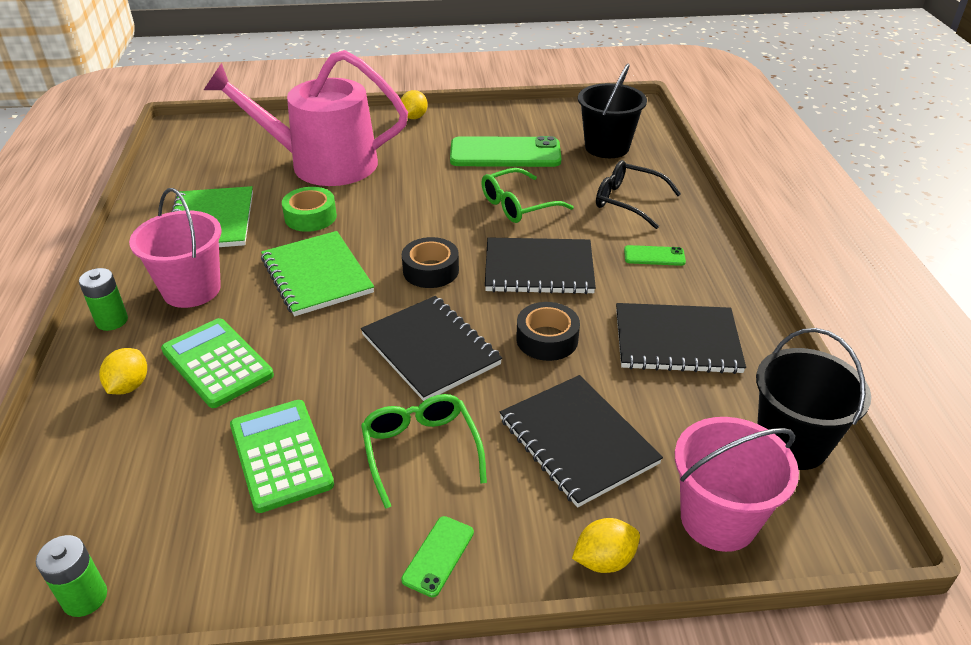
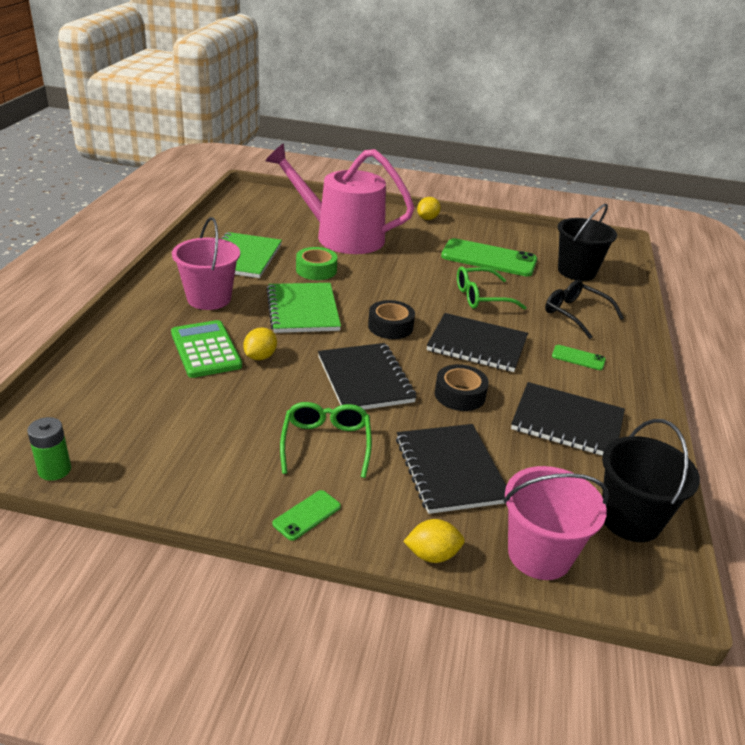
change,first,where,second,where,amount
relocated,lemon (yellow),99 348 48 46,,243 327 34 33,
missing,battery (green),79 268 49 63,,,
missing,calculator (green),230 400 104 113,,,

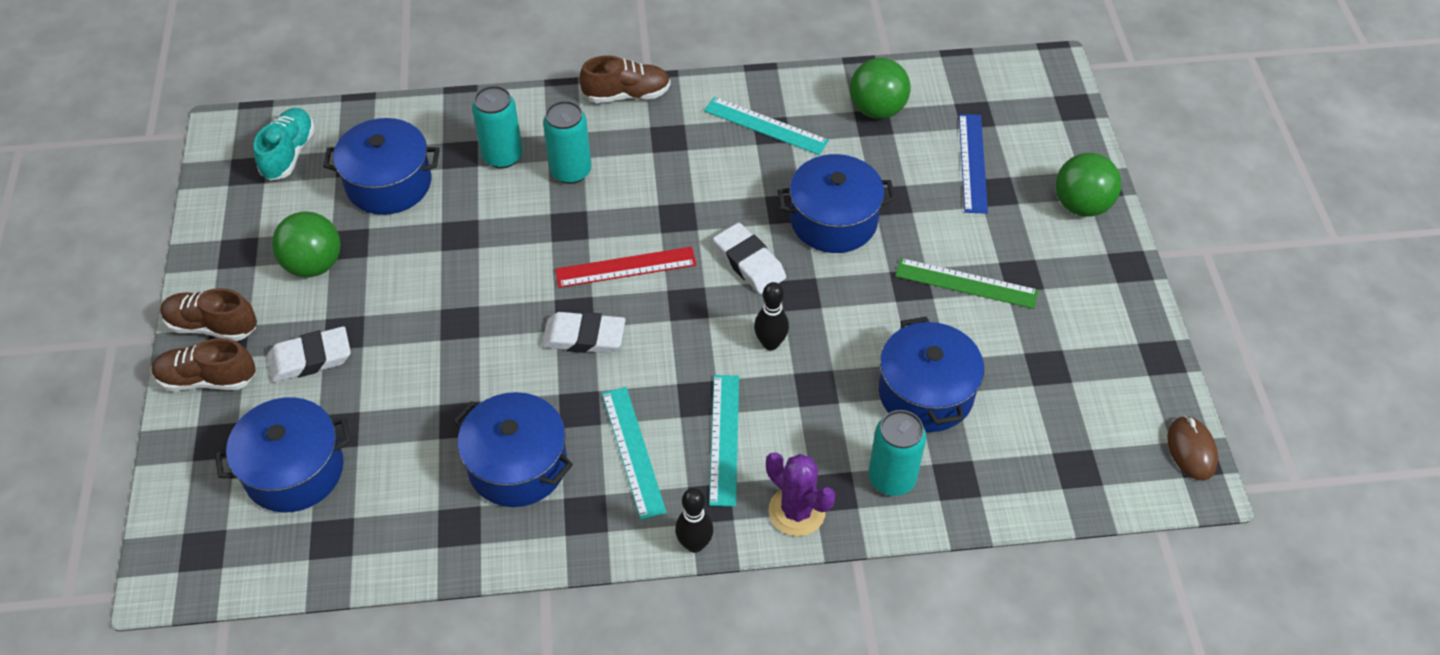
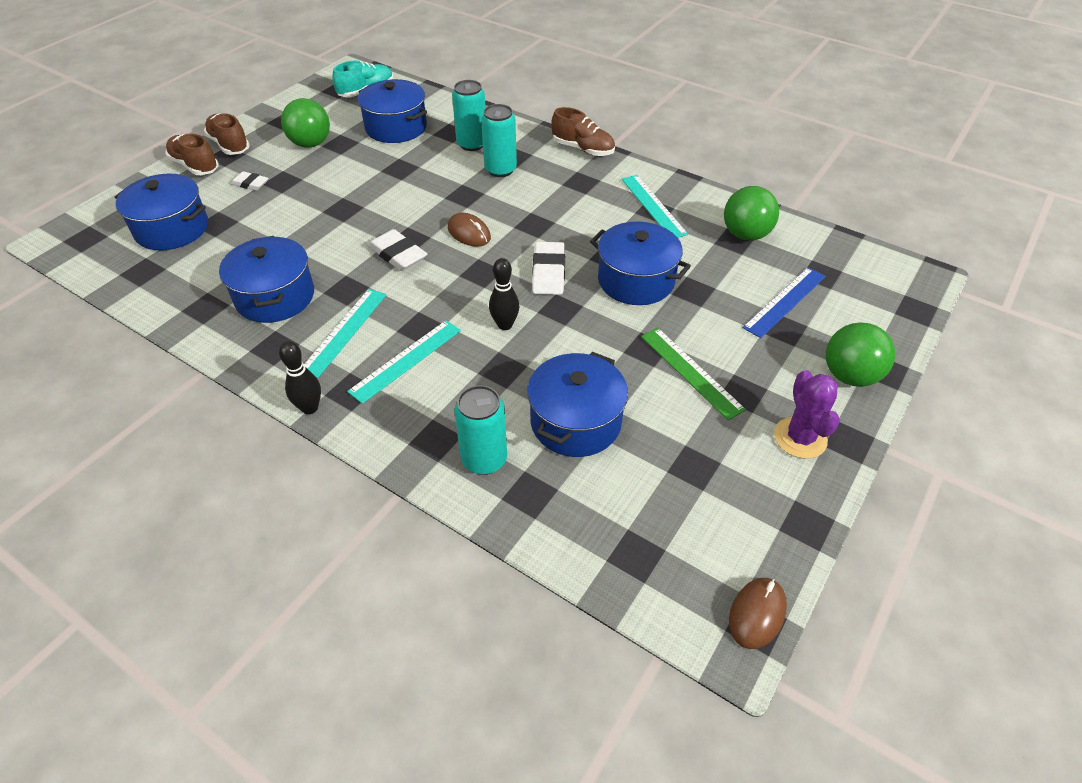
change,first,where,second,where,amount
size,eraser (white),267 326 84 56,,231 171 38 20,x0.62
exchanged,ruler (red),555 247 141 41,mouse (brown),448 213 43 34,
relocated,cactus (purple),766 452 69 84,,774 370 66 89,

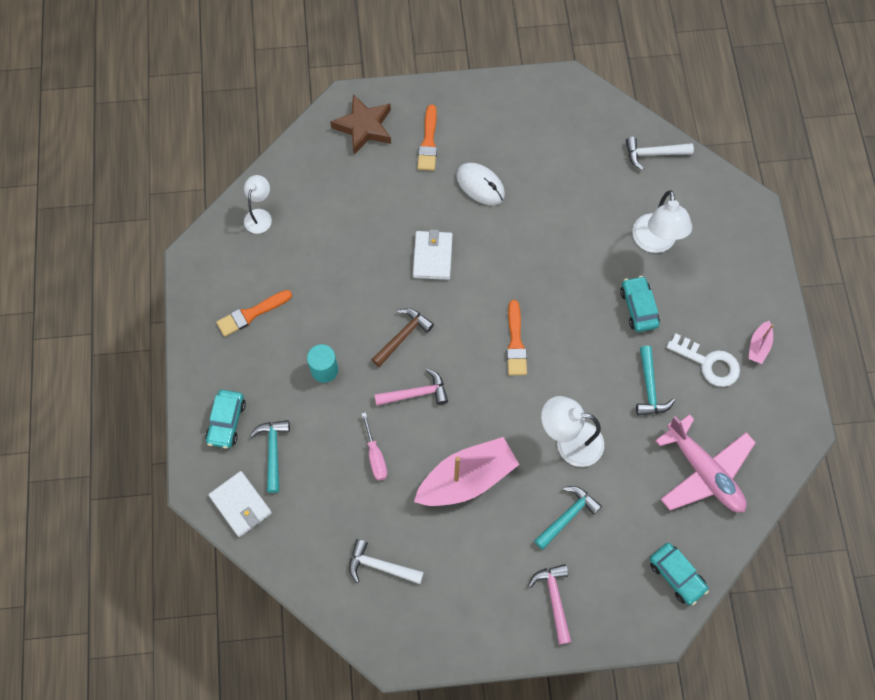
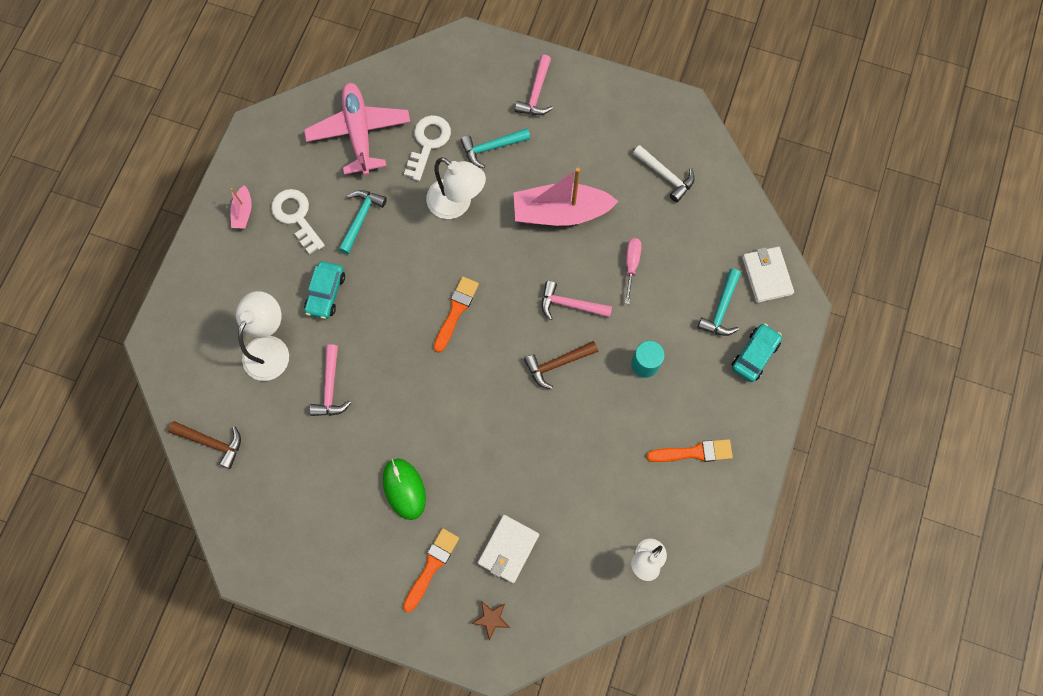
change,first,where,second,where,amount
colour,hammer (white),626 137 68 33,hammer (brown),168 421 73 48,
spun,boat (pink),748 321 26 43,,230 185 22 44,135 degrees clockwise
appeared,,,hammer (pink),310 344 41 72,
colour,mouse (white),456 163 49 42,mouse (green),383 459 43 61,
appeared,,,key (white),404 115 47 66,
size,star (brown),330 94 61 61,,472 601 38 39,x0.51
relocated,wallet (white),413 229 40 51,,478 515 61 68,
missing,car (turquoise),650 543 59 62,,,

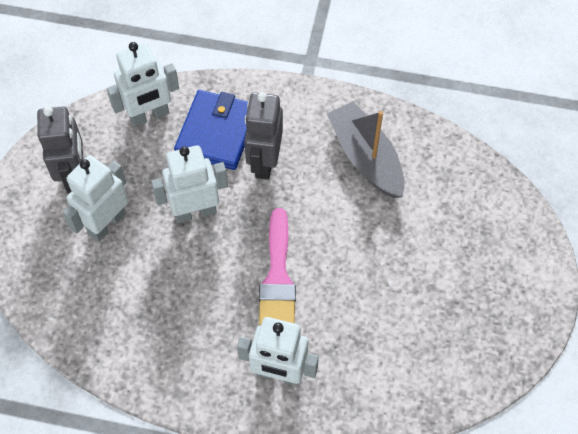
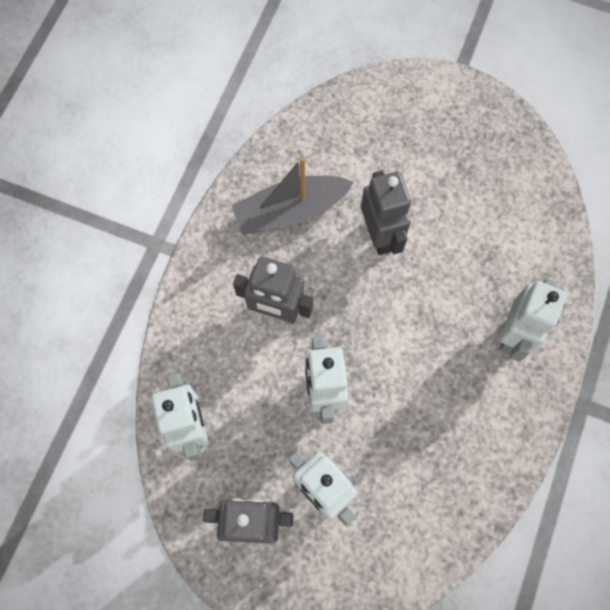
change,first,where,second,where,amount
appeared,,,robot (grey),361 170 50 85,
missing,wallet (blue),174 90 74 80,,,
missing,brush (pink),259 208 37 118,,,

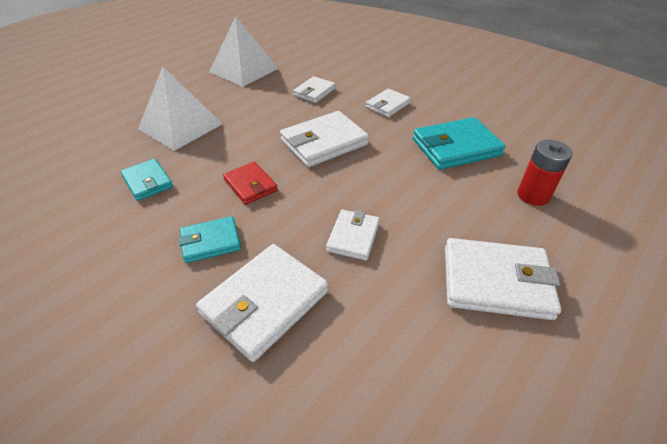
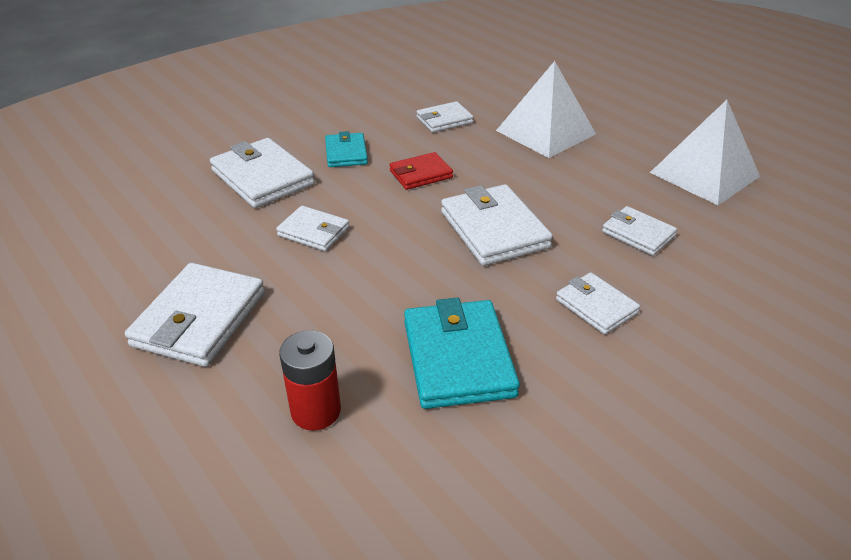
change,first,where,second,where,amount
colour,wallet (turquoise),121 158 52 43,wallet (white),417 101 57 31,

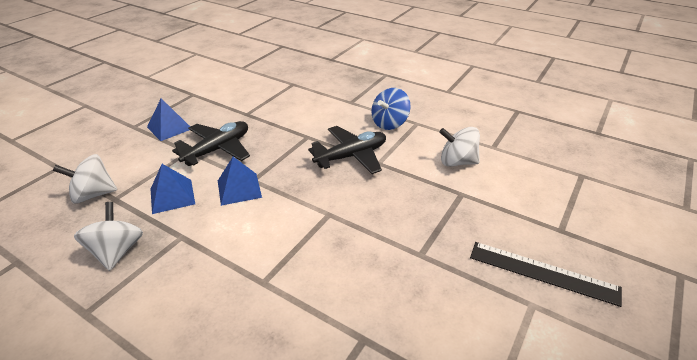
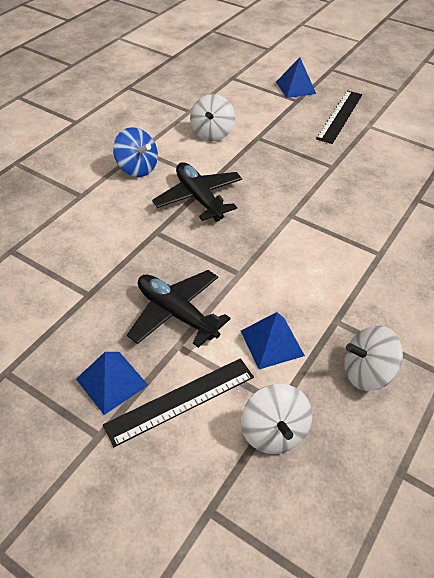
change,first,where,second,where,amount
appeared,,,ruler (black),103 358 151 89,
relocated,pyramid (blue),218 157 44 49,,276 57 40 41,

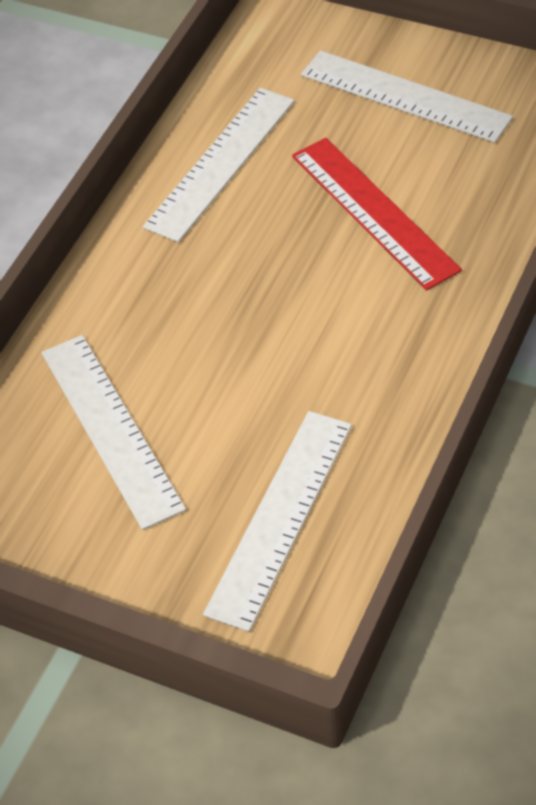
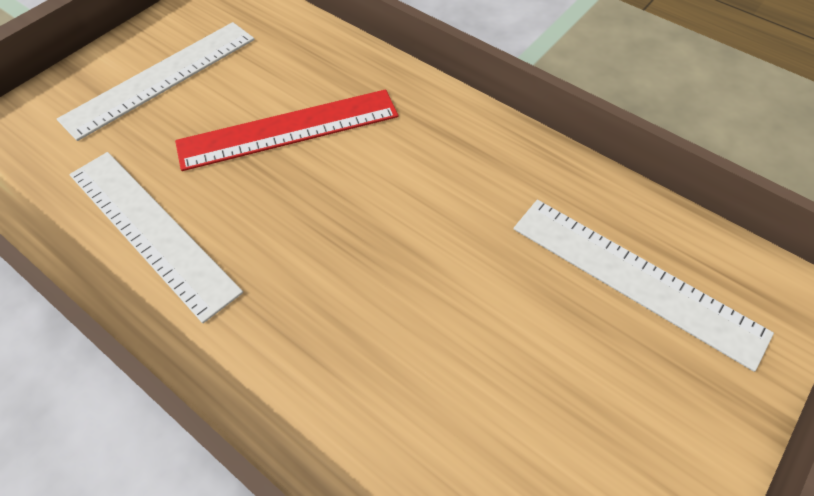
change,first,where,second,where,amount
missing,ruler (white),42 335 144 195,,,

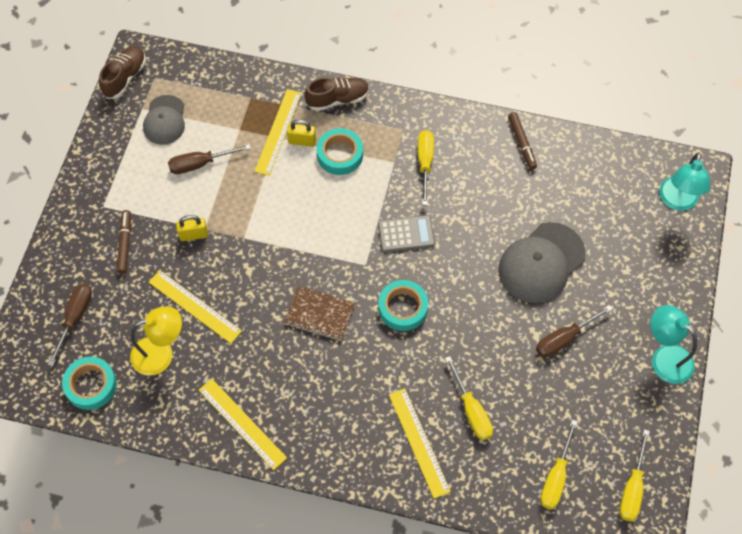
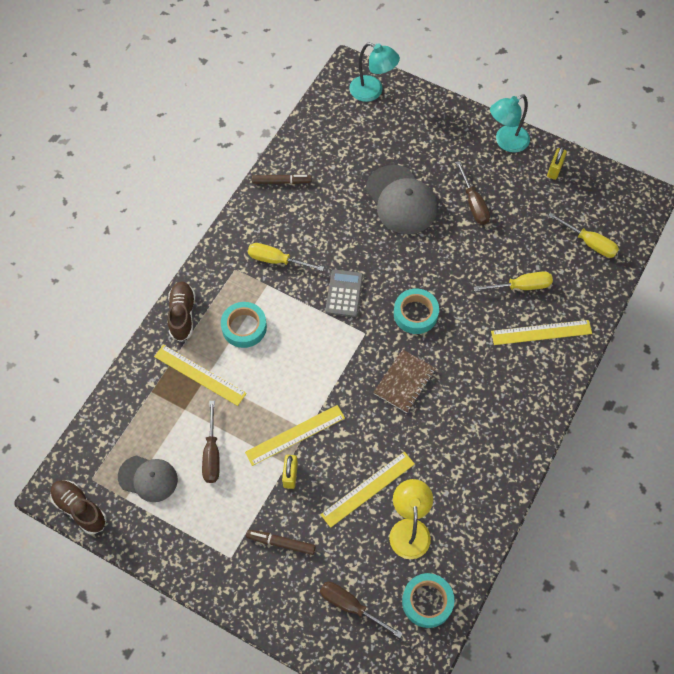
change,first,where,second,where,amount
relocated,ruler (yellow),199 379 88 91,,245 405 100 61,
relocated,padlock (yellow),287 119 29 28,,547 146 20 34,
missing,screwdriver (yellow),619 429 31 92,,,

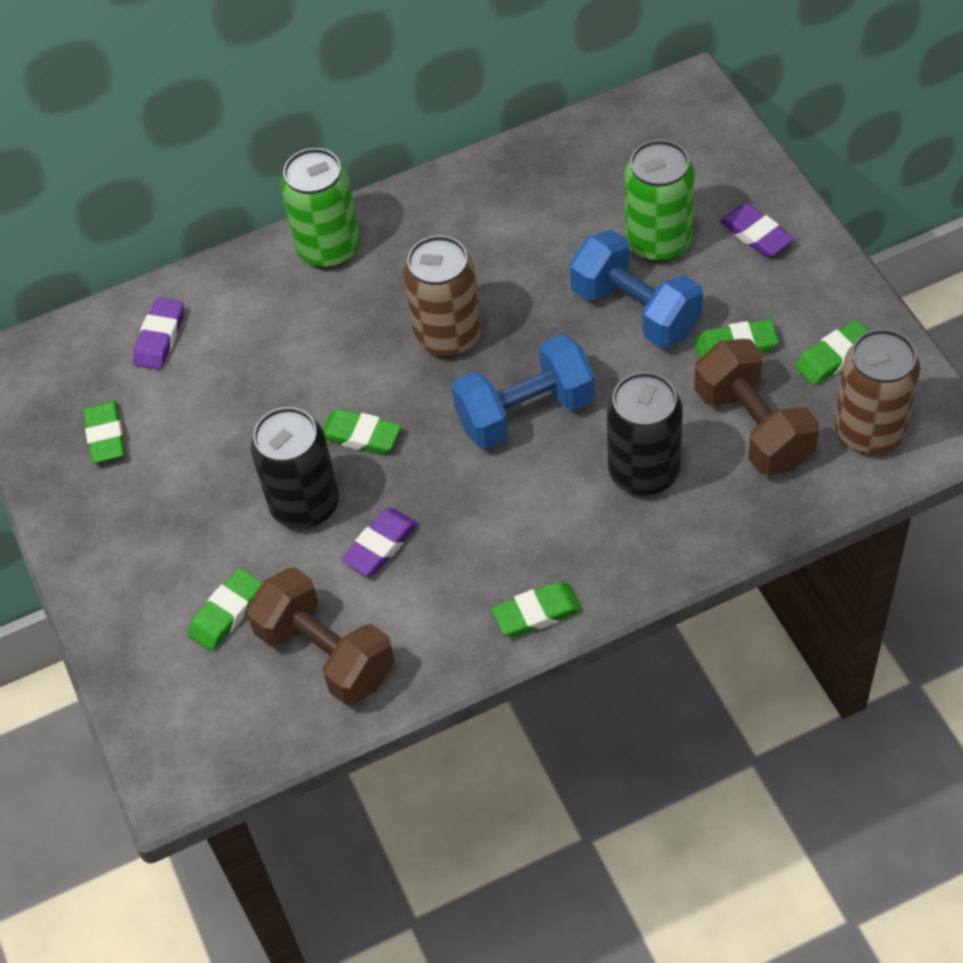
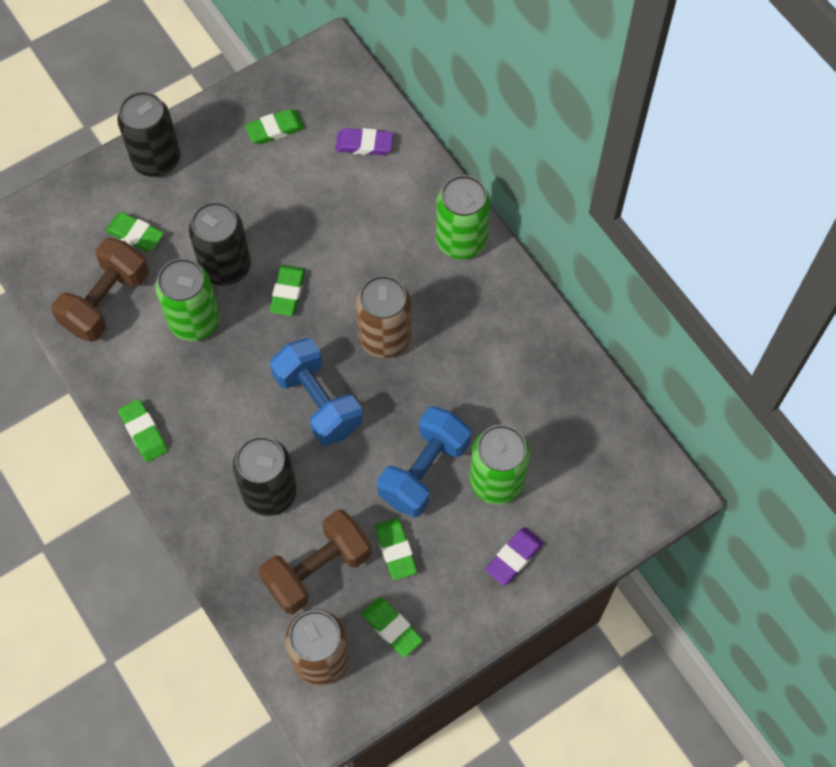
change,first,where,second,where,amount
appeared,,,can (black),117 91 63 86,
exchanged,eraser (purple),342 508 75 68,can (green),155 258 65 83,

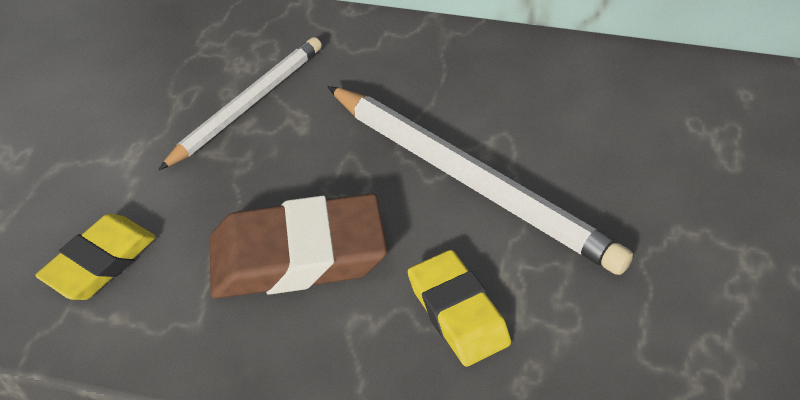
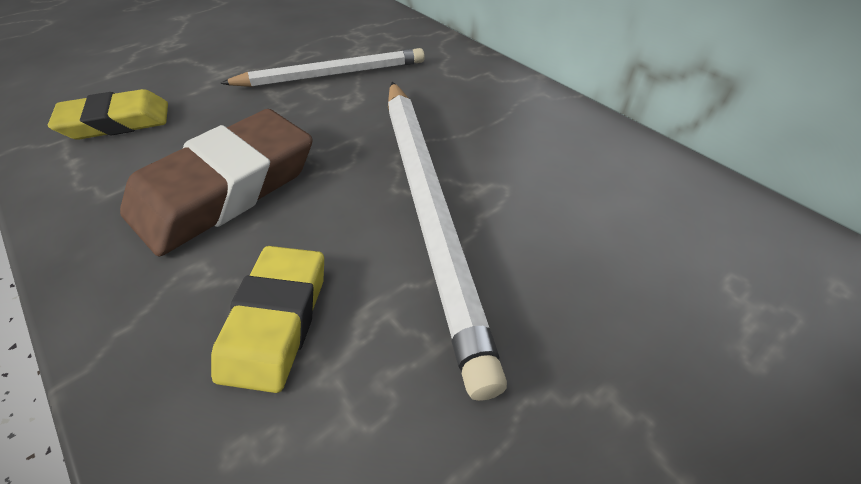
change,first,where,second,where,amount
spun,eraser (brown),209 194 178 105,,120 109 193 147,75 degrees counterclockwise

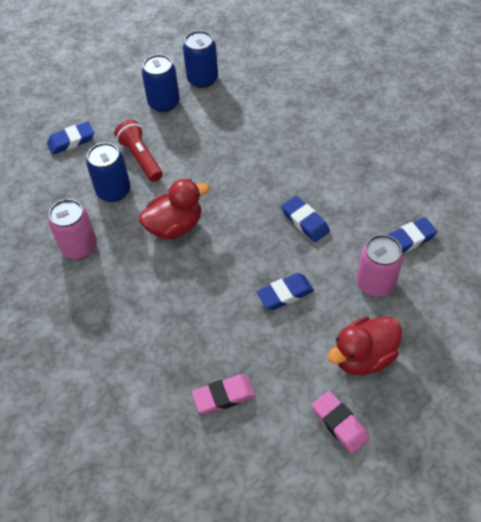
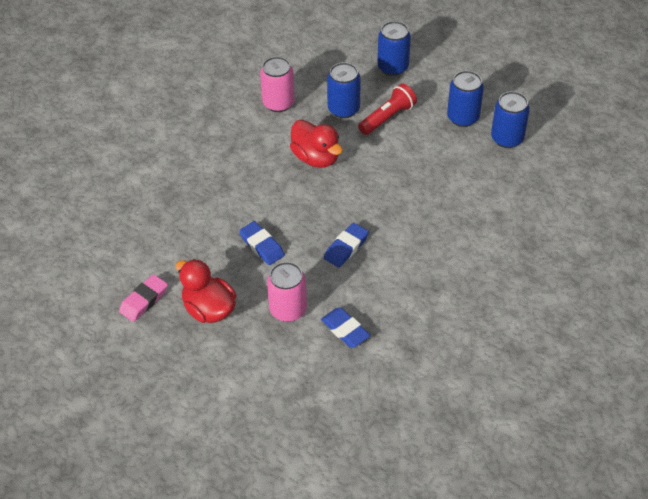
change,first,where,second,where,amount
exchanged,eraser (blue),47 122 47 33,can (blue),377 21 34 55,
missing,eraser (pink),192 375 64 39,,,

